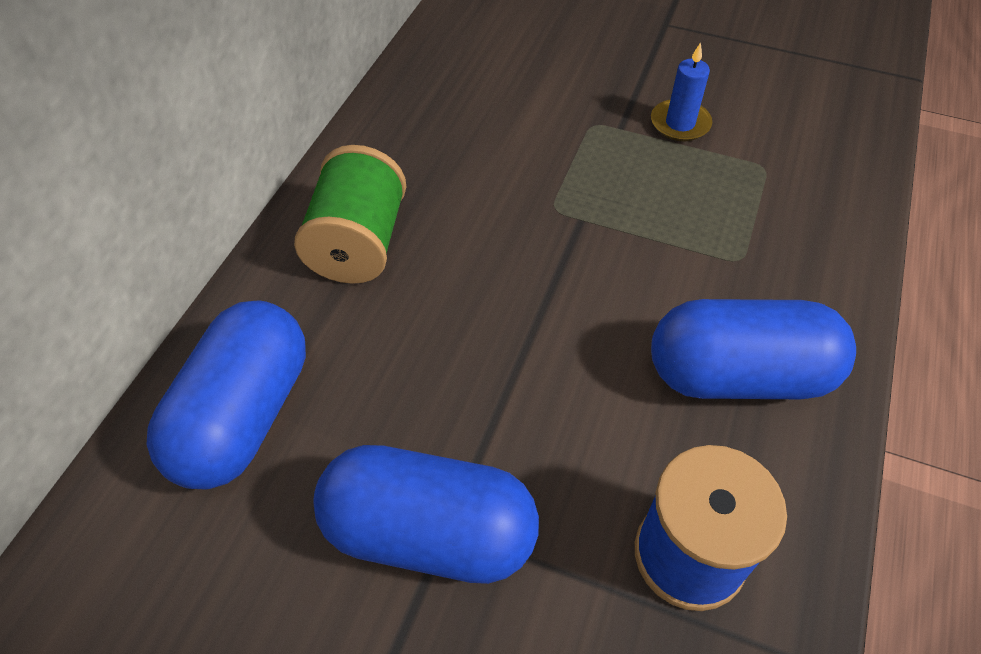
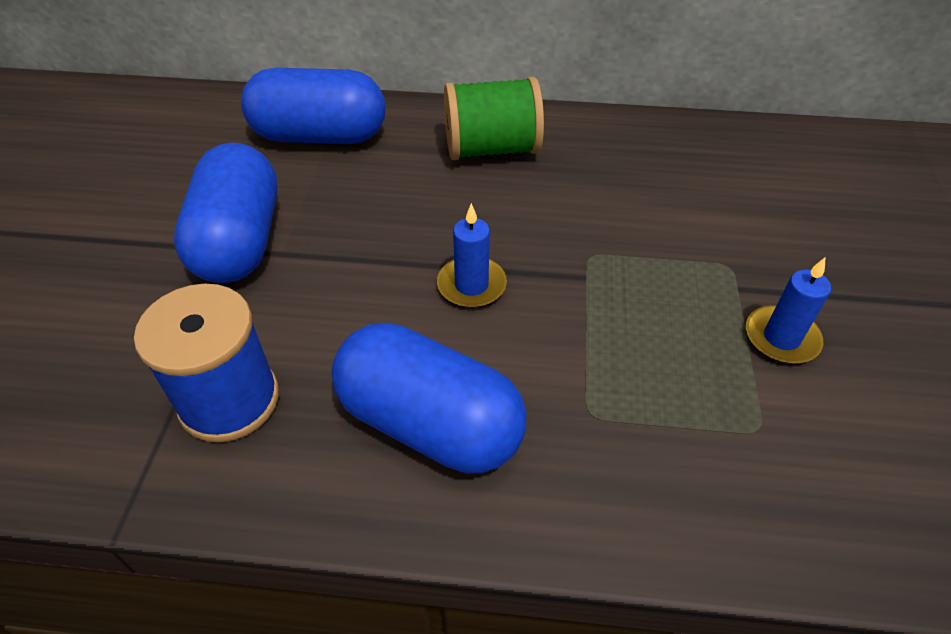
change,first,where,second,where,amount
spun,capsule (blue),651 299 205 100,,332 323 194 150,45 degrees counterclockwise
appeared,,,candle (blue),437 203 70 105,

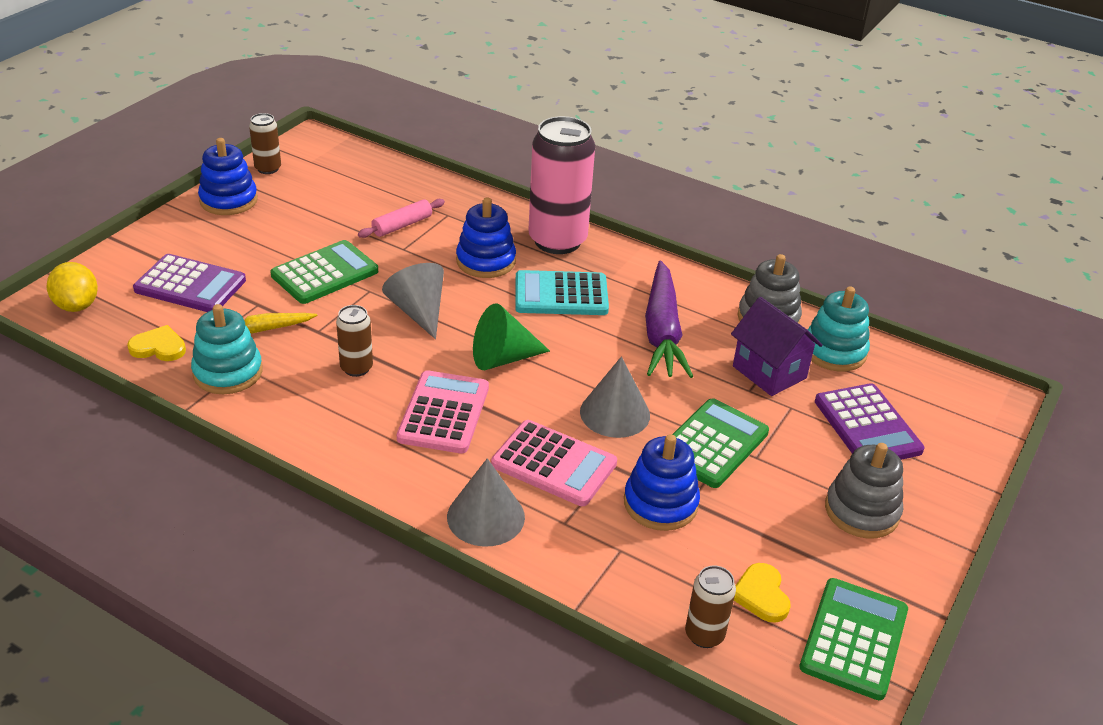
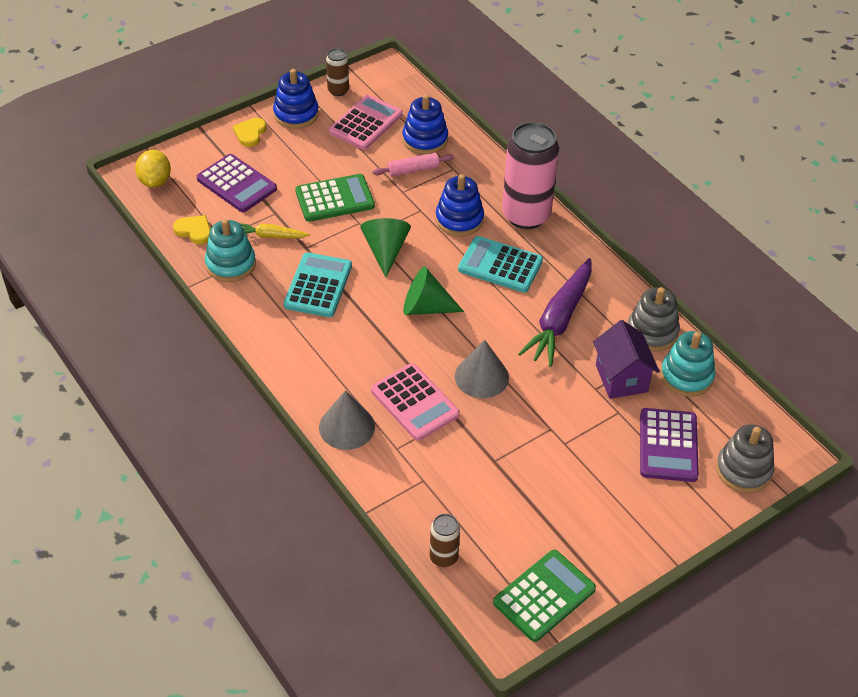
change,first,where,second,where,amount
relocated,heart (yellow),734 563 57 60,,233 118 34 29,
exchanged,can (brown),336 305 37 72,calculator (turquoise),284 252 68 65,
relocated,calculator (pink),397 370 92 83,,329 95 74 55,
colour,cone (grey),382 263 62 76,cone (green),360 218 51 59,
relocated,stacking toy (blue),624 434 76 97,,402 94 46 61,
relocated,stacking toy (grey),825 443 78 95,,716 424 58 69,
missing,calculator (green),673 398 96 90,,,

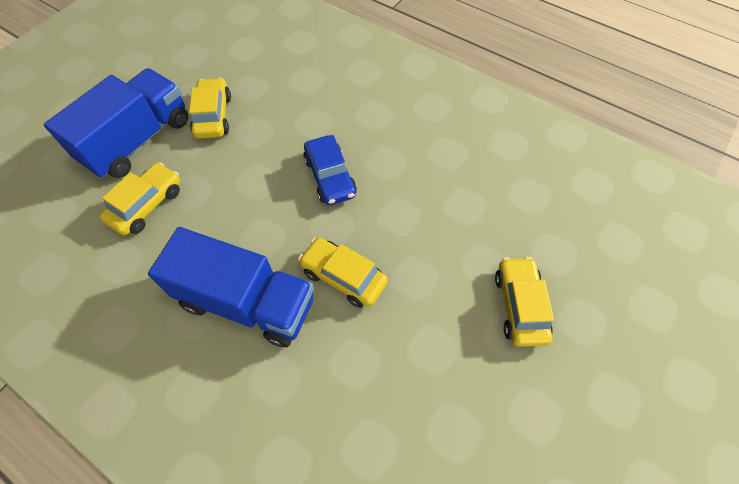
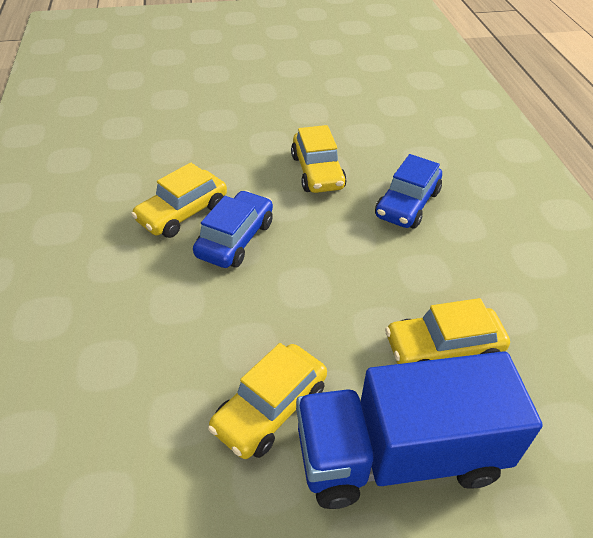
change,first,where,second,where,amount
relocated,car (yellow),495 257 59 90,,131 163 96 75,
exchanged,truck (blue),148 227 166 120,car (blue),375 154 67 75,

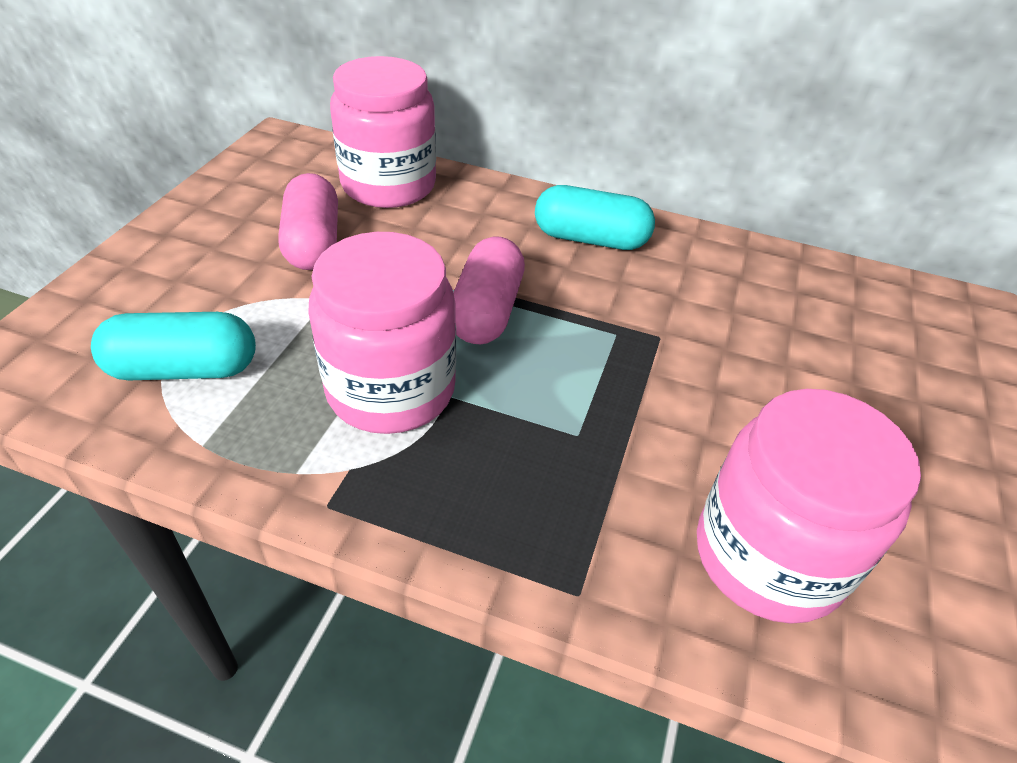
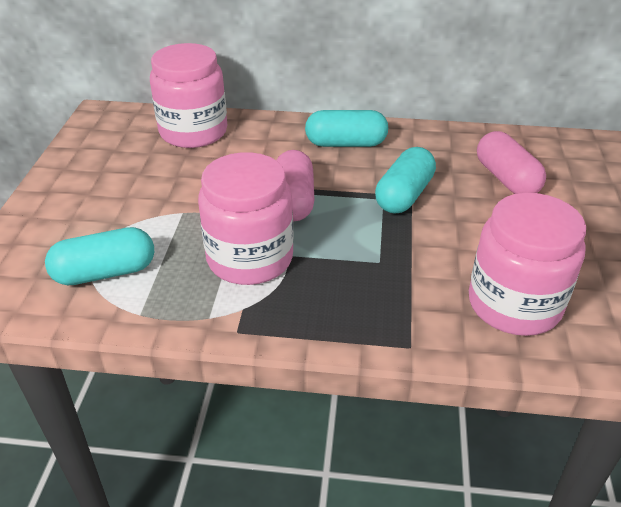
change,first,where,second,where,amount
appeared,,,capsule (turquoise),375 147 61 67,
relocated,capsule (pink),278 173 60 97,,477 131 69 63,

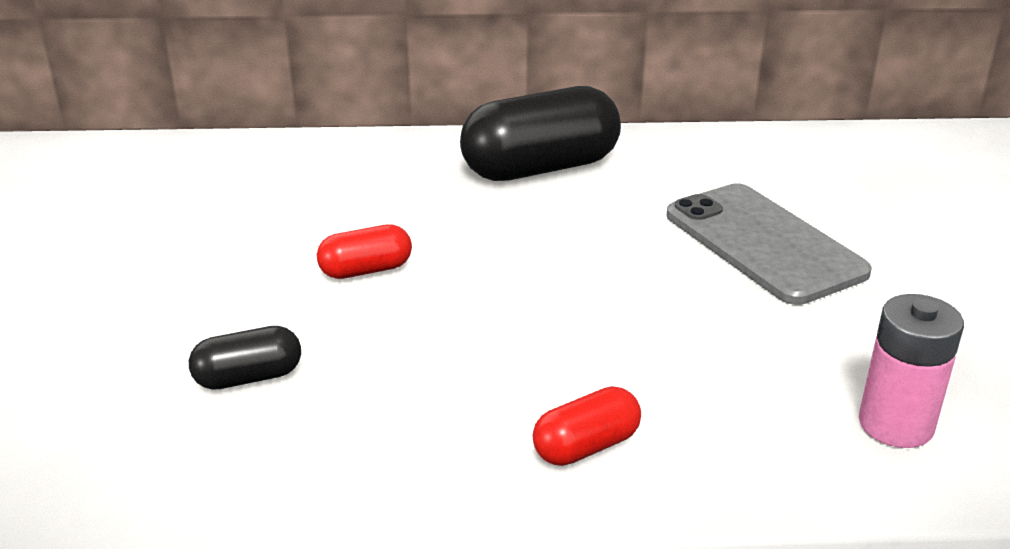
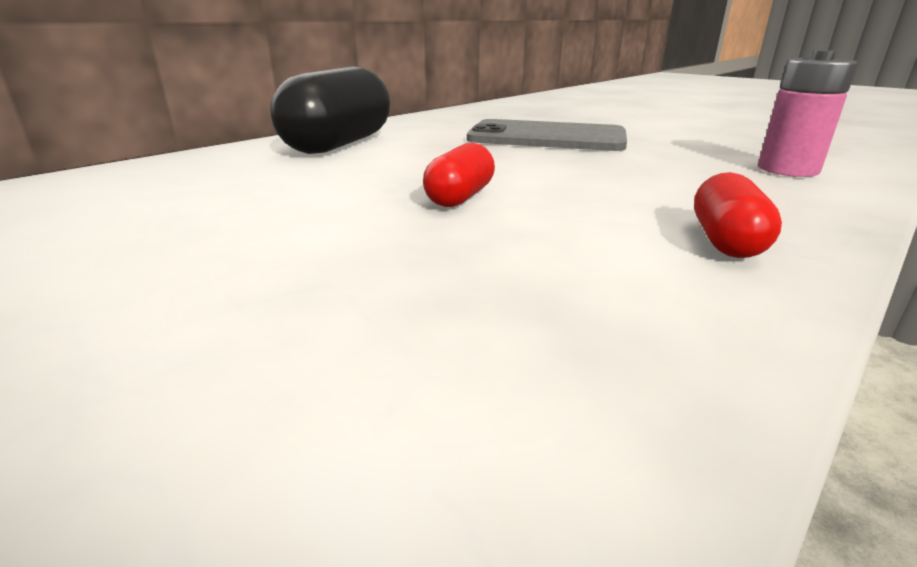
change,first,where,second,where,amount
relocated,capsule (red),317 224 95 55,,423 143 72 64,
missing,capsule (black),189 326 112 64,,,

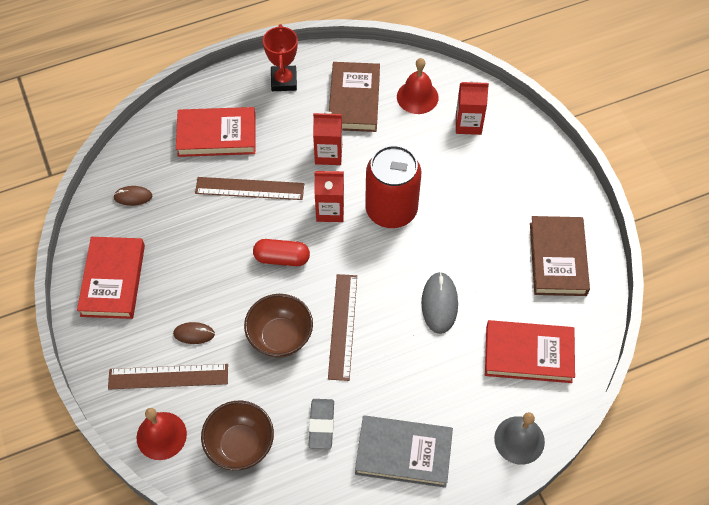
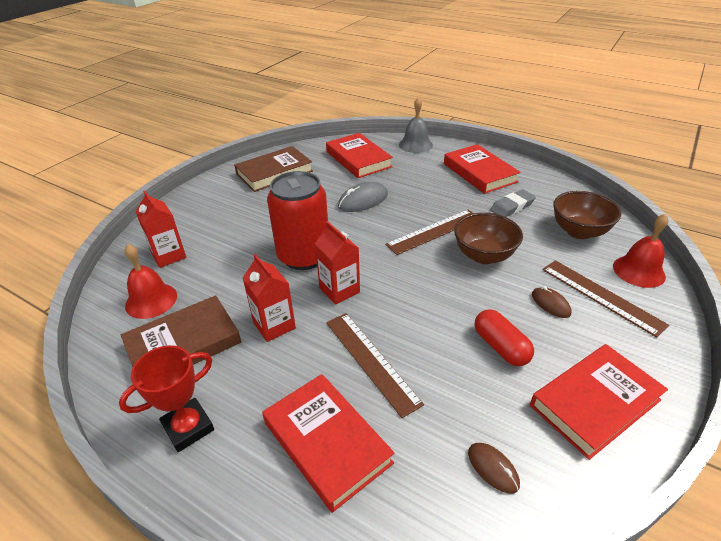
change,first,where,second,where,amount
colour,book (grey),355 415 98 73,book (red),444 144 77 50,
relocated,capsule (red),253 239 57 27,,475 309 59 57,

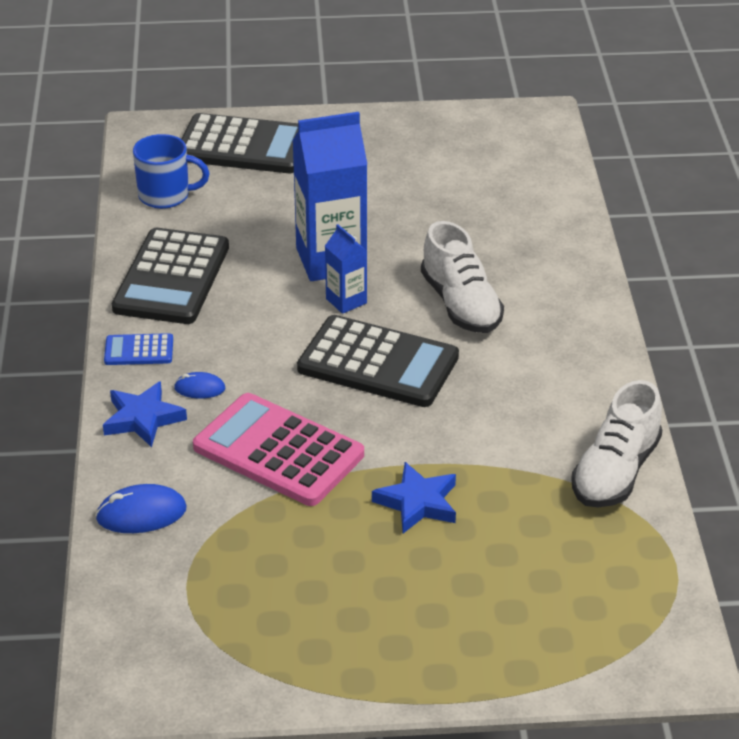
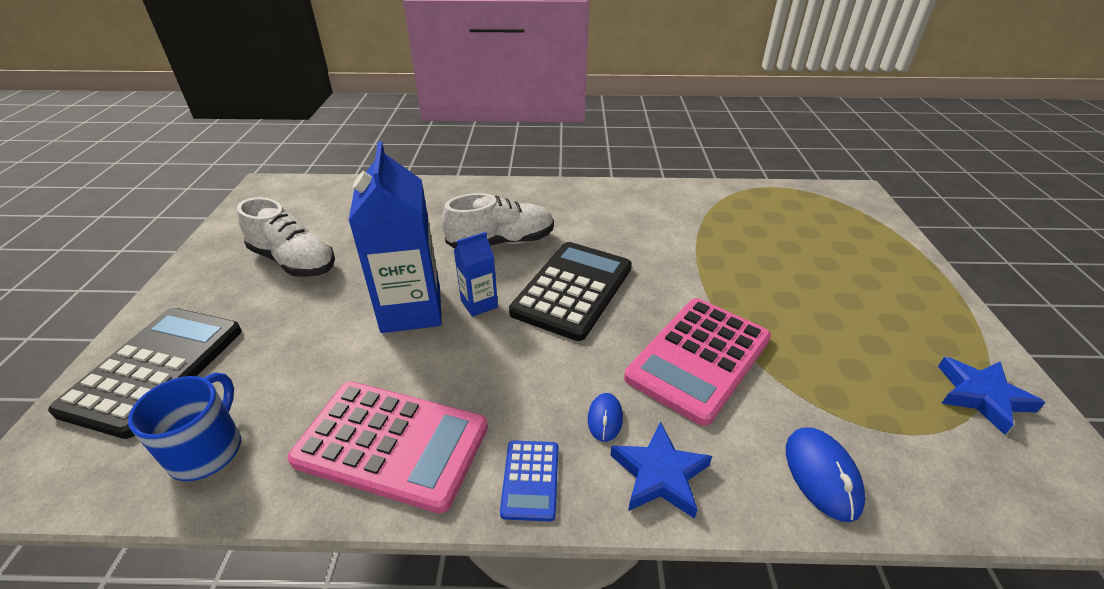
change,first,where,second,where,amount
relocated,shoe (white),571 380 91 127,,237 197 98 80,
colour,calculator (black),112 228 117 96,calculator (pink),287 381 201 132,
relocated,star (blue),372 462 84 71,,938 357 108 78,

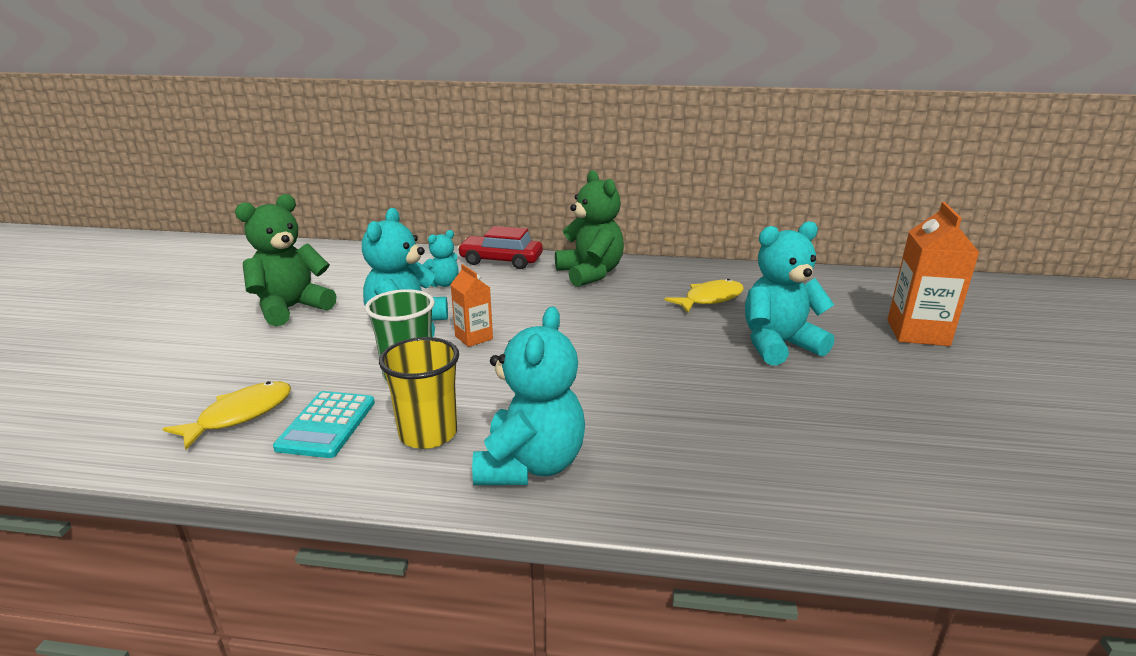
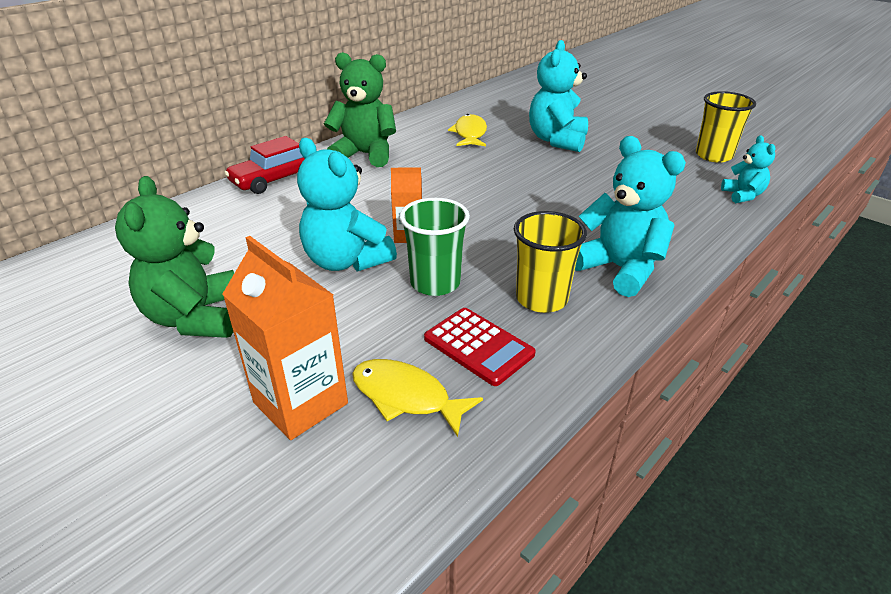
change,first,where,second,where,amount
relocated,carton (orange),887 202 92 144,,223 236 125 204,
spun,fish (yellow),163 381 128 69,,352 359 131 78,45 degrees counterclockwise
colour,calculator (turquoise),273 391 102 67,calculator (red),424 308 112 78,
appeared,,,cup (yellow),696 91 60 72,
relocated,teddy bear (turquoise),422 230 37 57,,721 135 55 68,

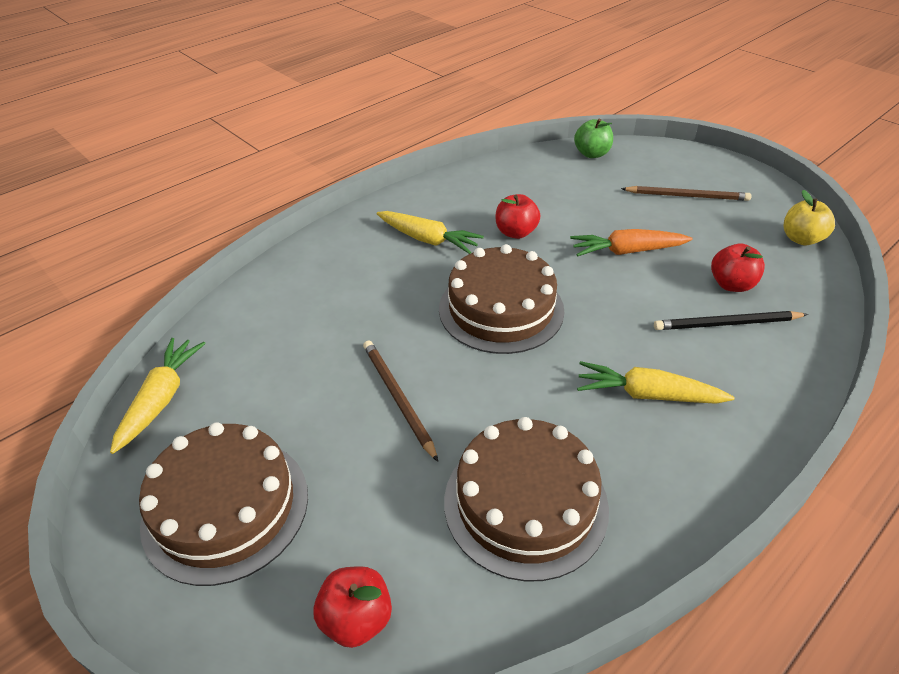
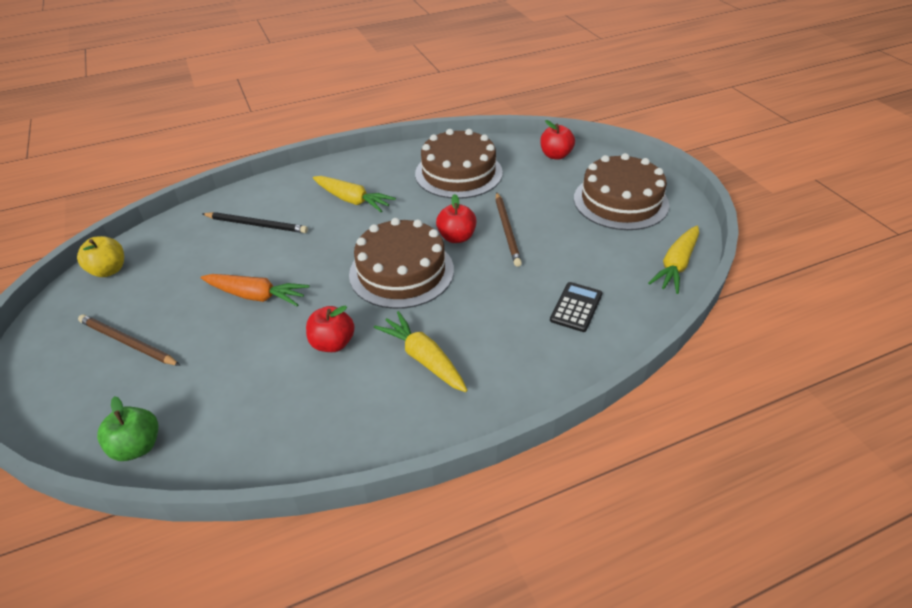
change,first,where,second,where,amount
relocated,apple (red),711 243 54 49,,436 194 41 49,
appeared,,,calculator (black),550 282 53 50,

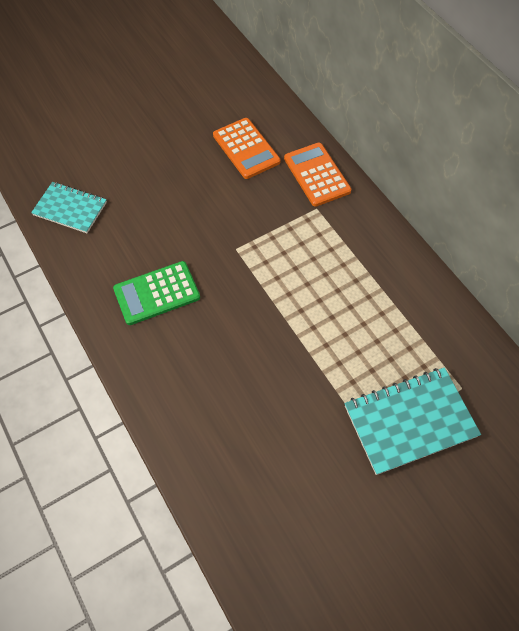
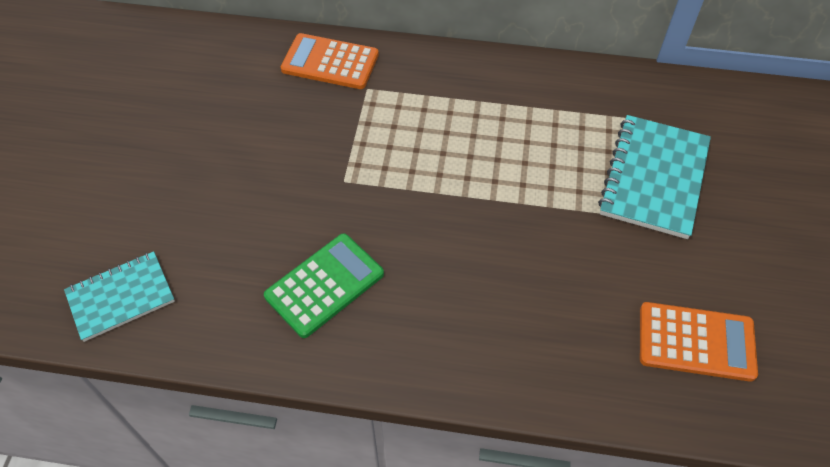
change,first,where,second,where,amount
spun,calculator (green),113 261 87 64,,264 233 120 105,150 degrees counterclockwise
relocated,calculator (orange),213 118 68 61,,640 302 118 80,

